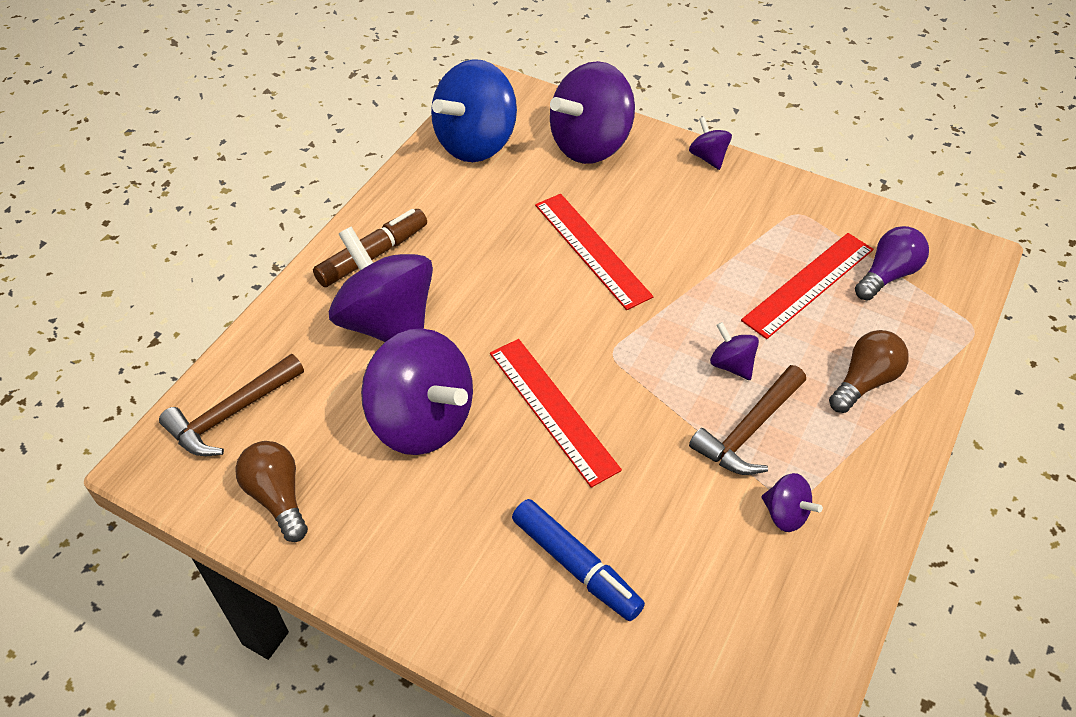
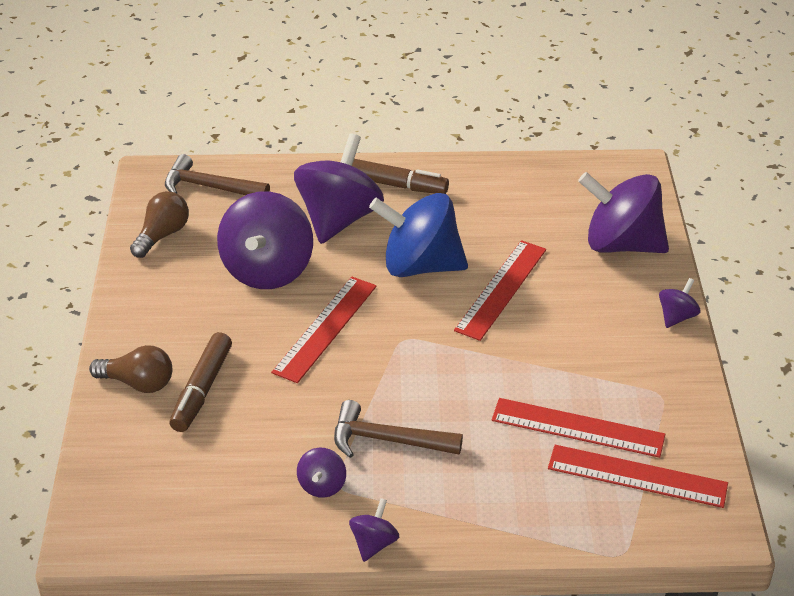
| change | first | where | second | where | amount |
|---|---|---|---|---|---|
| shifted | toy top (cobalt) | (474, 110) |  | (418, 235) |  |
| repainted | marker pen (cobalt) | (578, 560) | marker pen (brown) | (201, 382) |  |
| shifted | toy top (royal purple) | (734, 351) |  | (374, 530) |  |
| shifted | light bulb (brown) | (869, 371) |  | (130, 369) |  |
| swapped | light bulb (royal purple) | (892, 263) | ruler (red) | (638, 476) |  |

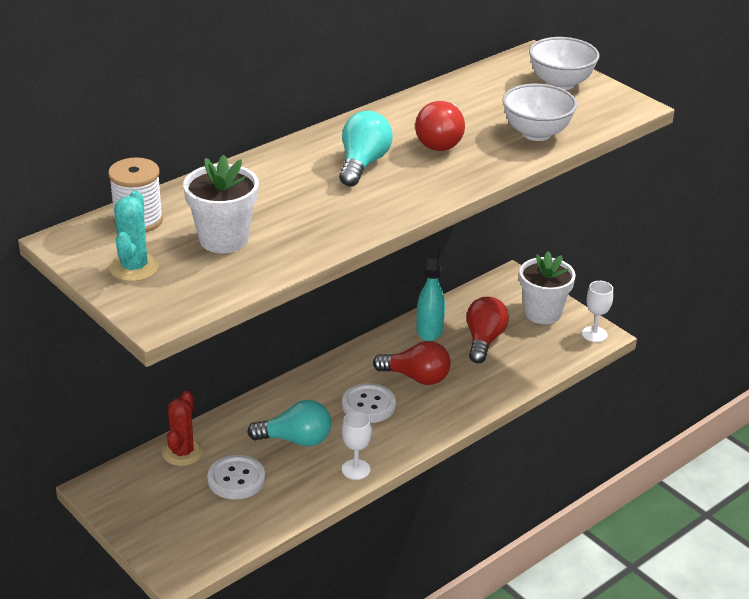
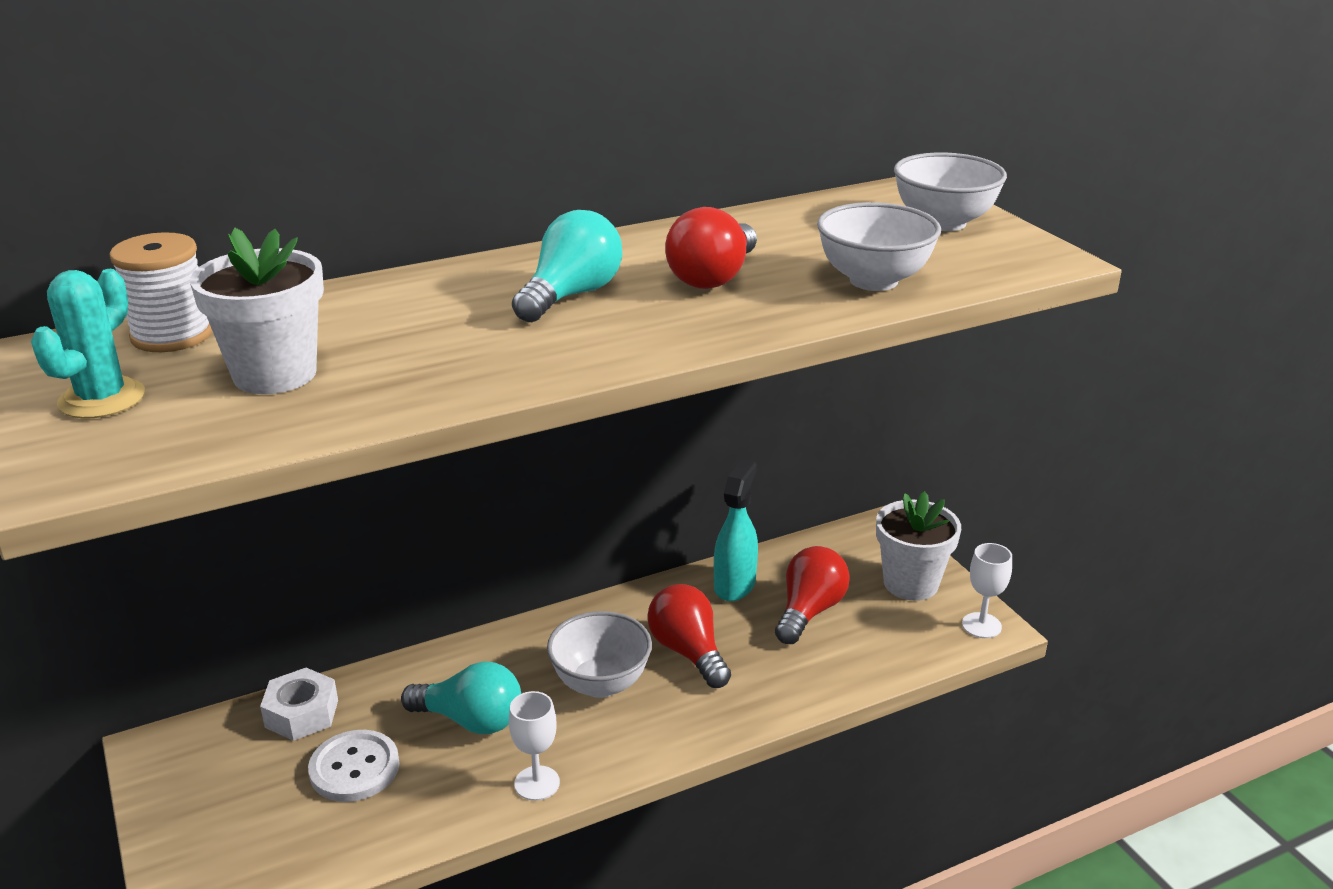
| change | first | where | second | where | amount |
|---|---|---|---|---|---|
| swapped | prickly plant (red) | (182, 428) | nut (pure white) | (299, 704) |  |
| swapped | button (pure white) | (369, 403) | bowl (pure white) | (599, 654) |  |
| rotated | light bulb (red) | (412, 363) |  | (689, 636) | 150 degrees counterclockwise |

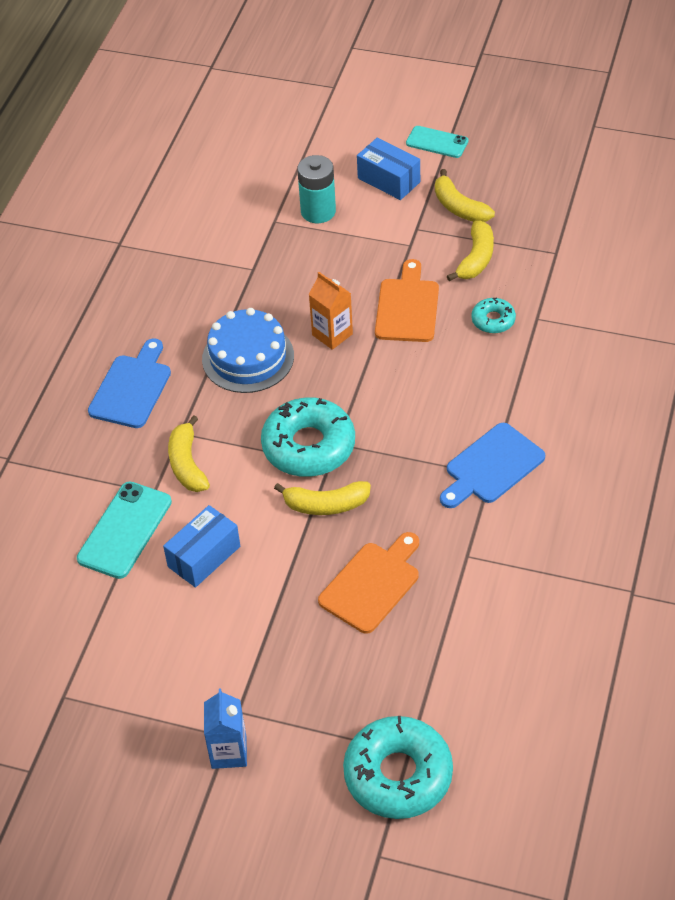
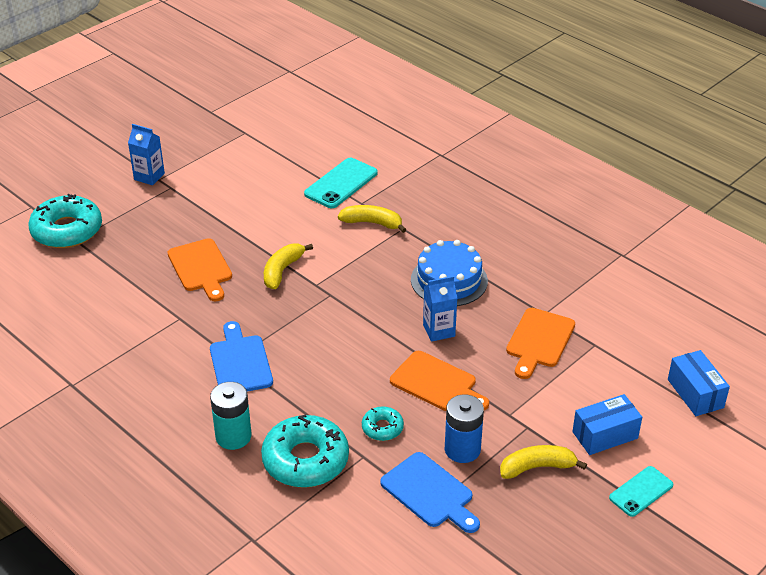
| change | first | where | second | where | amount |
|---|---|---|---|---|---|
| rotated | phone (turquoise) | (124, 530) |  | (341, 183) | 75 degrees clockwise |
| shifted | bread board (cobalt) | (129, 383) |  | (430, 492) |  |
| shifted | box (cobalt) | (201, 546) |  | (699, 383) |  |
| shifted | donut (turquoise) | (308, 437) |  | (305, 451) |  |
| shifted | AA battery (turquoise) | (316, 189) |  | (231, 416) |  |
| repainted | milk carton (orange) | (331, 311) | milk carton (cobalt) | (440, 309) |  |
| swapped | toy banana (bright yellow) | (470, 251) | AA battery (cobalt) | (464, 428) |  |
| new |  |  | bread board (orange) | (540, 343) |  |

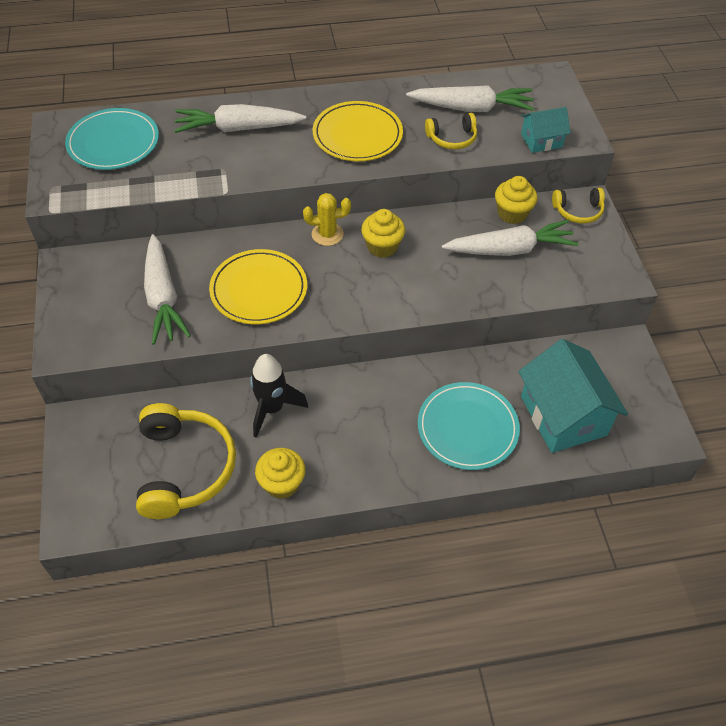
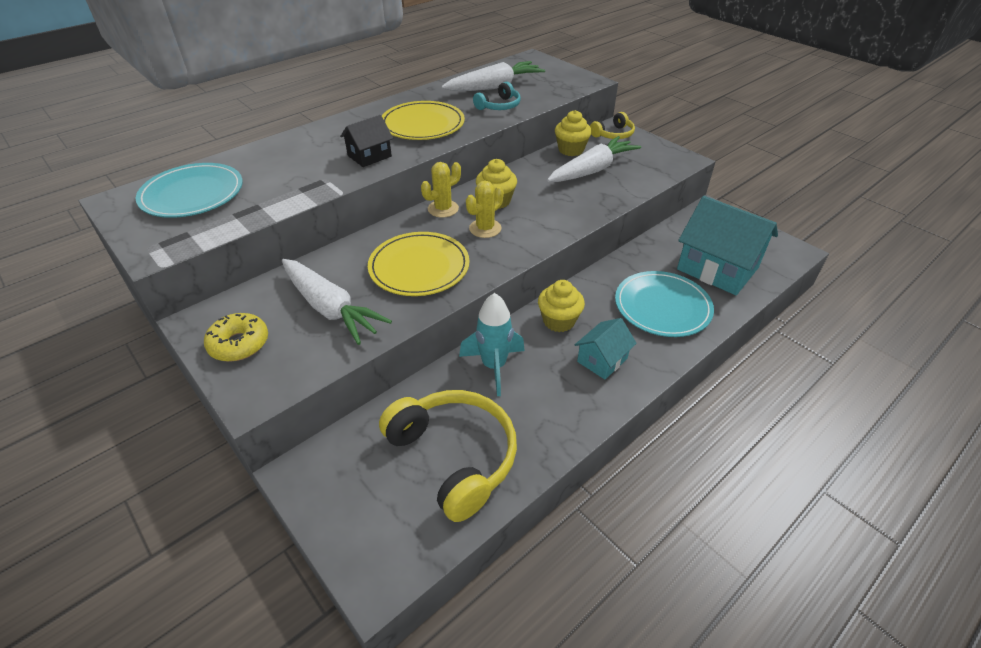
| change | first | where | second | where | amount |
|---|---|---|---|---|---|
| gone | carrot (pure white) | (240, 118) |  |  |  |
| repainted | toy rocket (black) | (279, 396) | toy rocket (turquoise) | (492, 344) |  |
| shifted | fairy cake (bright yellow) | (280, 473) |  | (561, 306) |  |
| repainted | headphones (bright yellow) | (451, 131) | headphones (turquoise) | (497, 96) |  |
| shifted | house (turquoise) | (545, 130) |  | (606, 348) |  |
| new |  |  | donut (bright yellow) | (236, 337) |  |
| new |  |  | house (black) | (366, 141) |  |
| new |  |  | prickly plant (bright yellow) | (485, 209) |  |

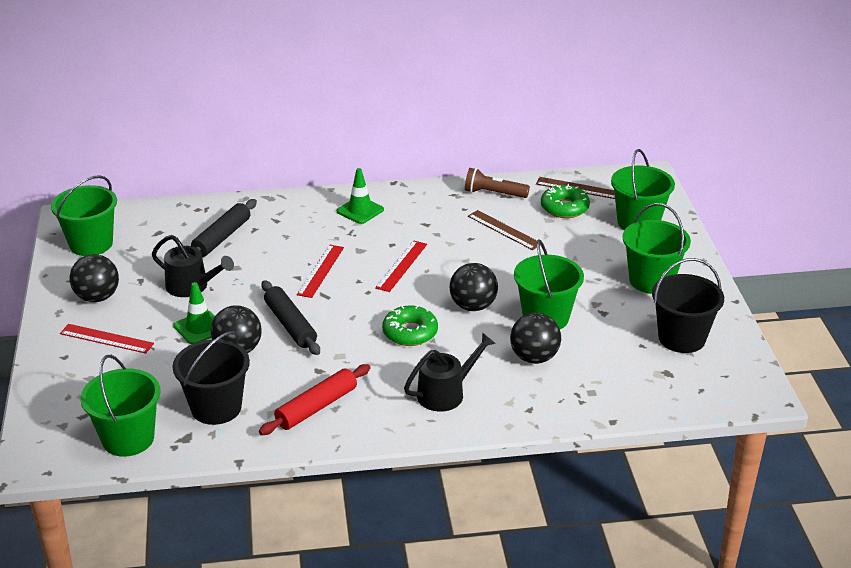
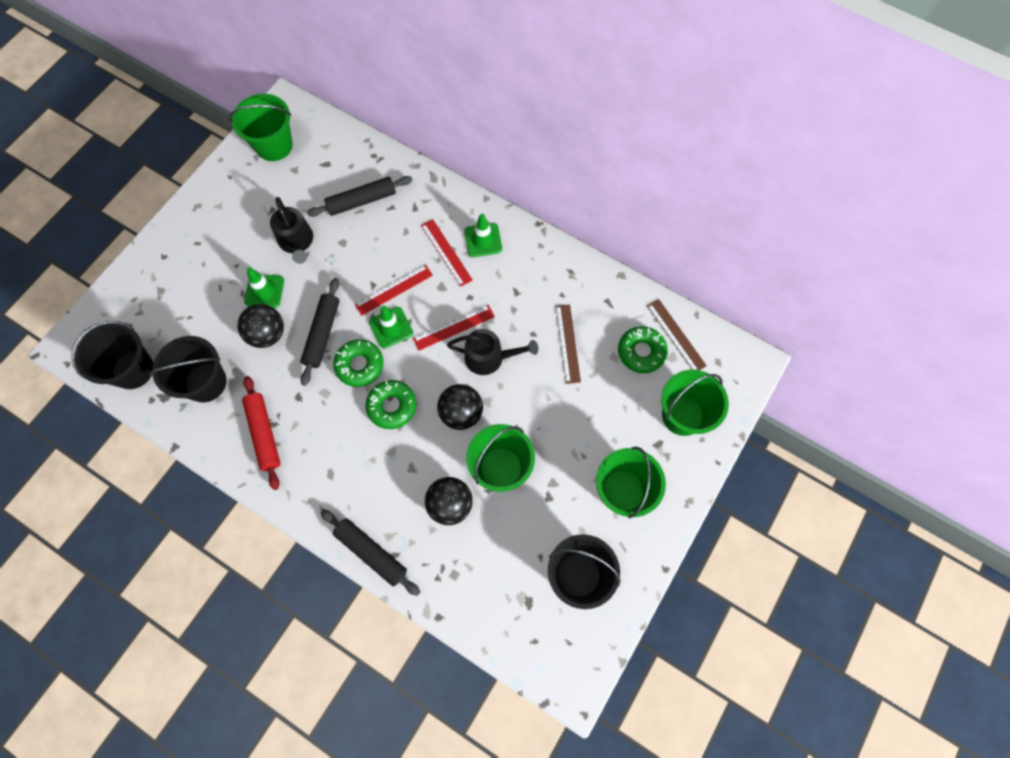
| change | first | where | second | where | amount |
|---|---|---|---|---|---|
| shifted | ruler (red) | (107, 339) |  | (447, 253) |  |
| gone | ball (black) | (94, 278) |  |  |  |
| repainted | bucket (green) | (120, 406) | bucket (black) | (112, 355) |  |
| rotated | rolling pin (red) | (315, 399) |  | (261, 433) | 75 degrees clockwise |
| shifted | watering can (black) | (450, 372) |  | (492, 352) |  |
| gone | torch (brown) | (497, 183) |  |  |  |
| new |  |  | rolling pin (black) | (370, 552) |  |
| new |  |  | donut (green) | (358, 363) |  |
| new |  |  | safety cone (green) | (391, 327) |  |

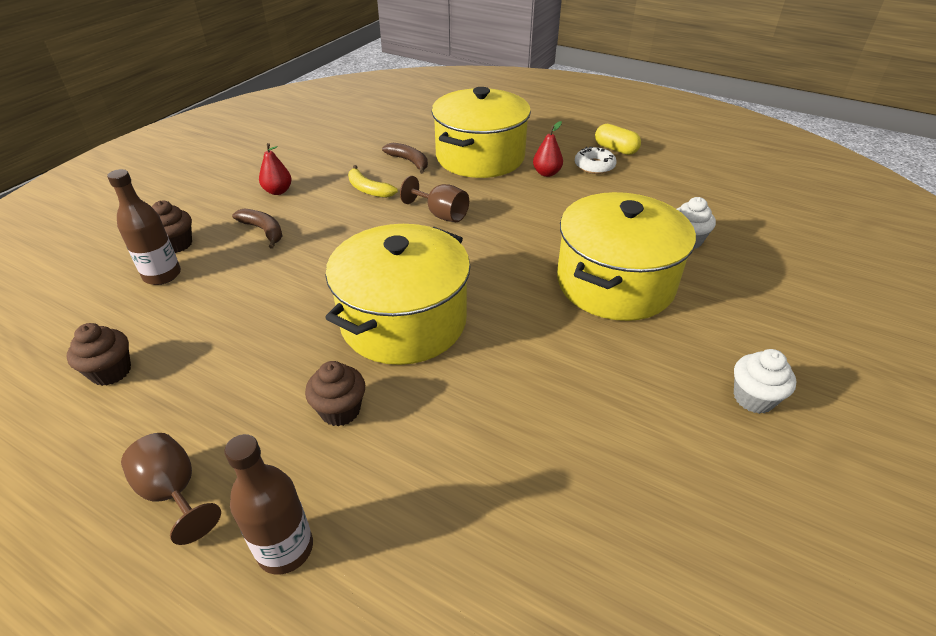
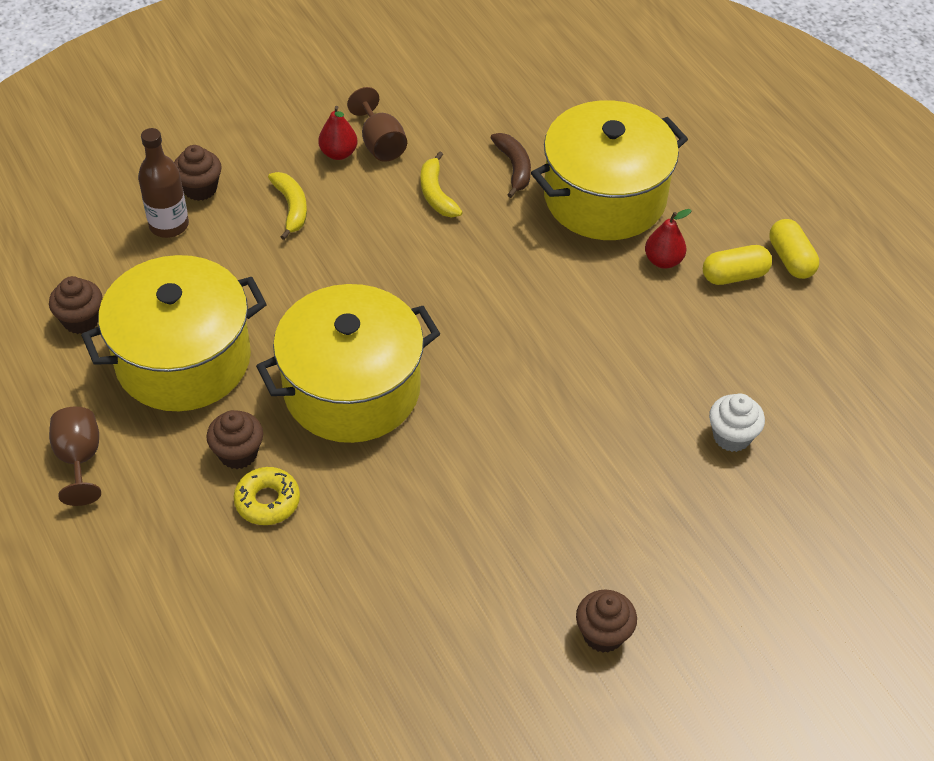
| change | first | where | second | where | amount |
|---|---|---|---|---|---|
| gone | drink bottle (brown) | (268, 504) |  |  |  |
| repainted | toy banana (brown) | (257, 228) | toy banana (bright yellow) | (287, 206) |  |
| shifted | wine glass (brown) | (434, 199) |  | (377, 124) |  |
| shifted | pot (bright yellow) | (626, 256) |  | (174, 333) |  |
| swapped | donut (pure white) | (596, 160) | pill shape (bright yellow) | (737, 265) |  |
| repainted | fairy cake (pure white) | (765, 381) | fairy cake (brown) | (606, 621) |  |
| new |  |  | donut (bright yellow) | (267, 496) |  |

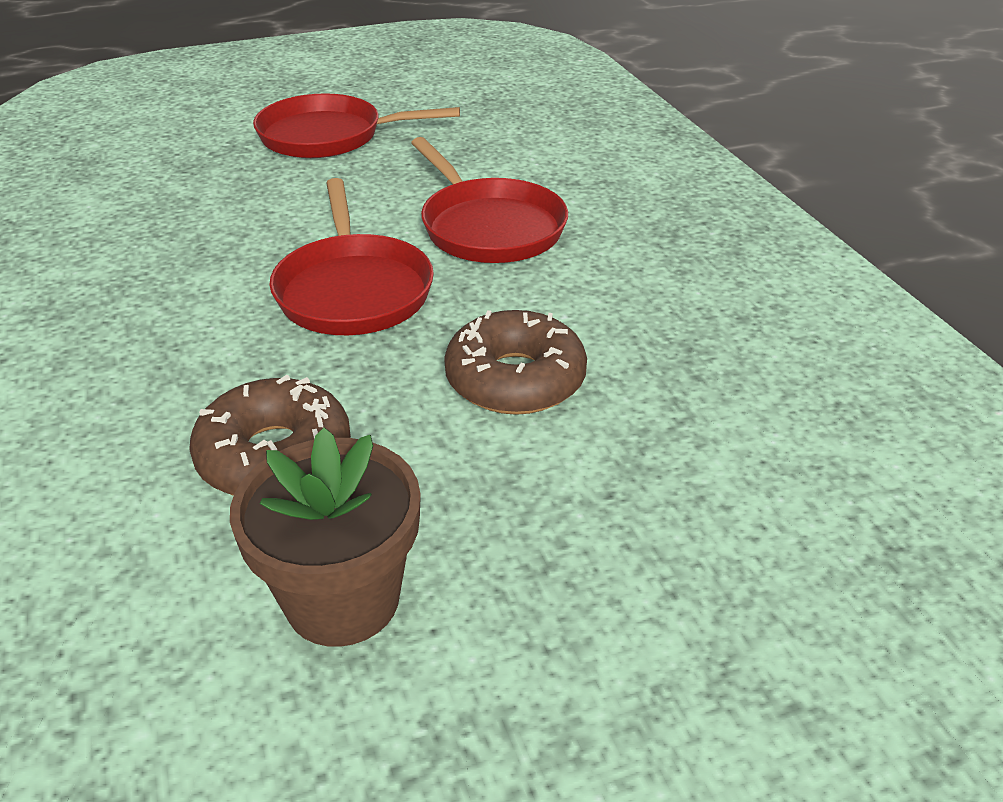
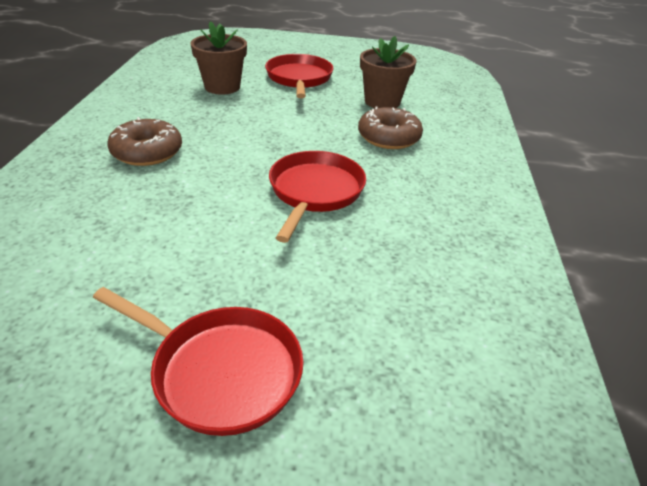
| change | first | where | second | where | amount |
|---|---|---|---|---|---|
| shifted | pan (red) | (489, 200) |  | (299, 76) |  |
| shifted | donut (brown) | (515, 362) |  | (145, 141) |  |
| new |  |  | plant pot (brown) | (218, 58) |  |

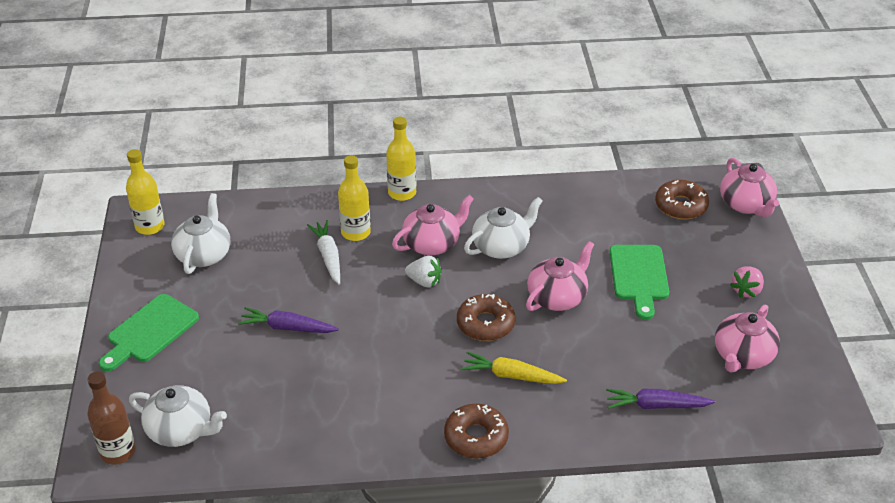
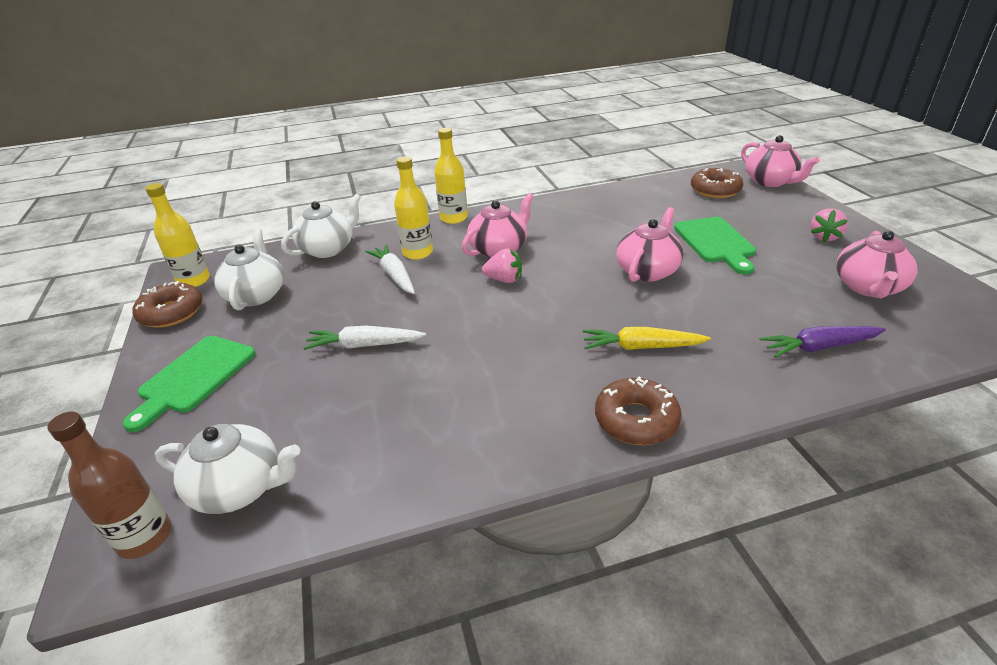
| change | first | where | second | where | amount |
|---|---|---|---|---|---|
| repainted | carrot (royal purple) | (288, 320) | carrot (pure white) | (364, 338) |  |
| repainted | toy strawberry (pure white) | (423, 271) | toy strawberry (rose-pink) | (502, 266) |  |
| shifted | donut (brown) | (486, 317) |  | (167, 304) |  |
| shifted | china teapot (pure white) | (503, 228) |  | (321, 226) |  |

